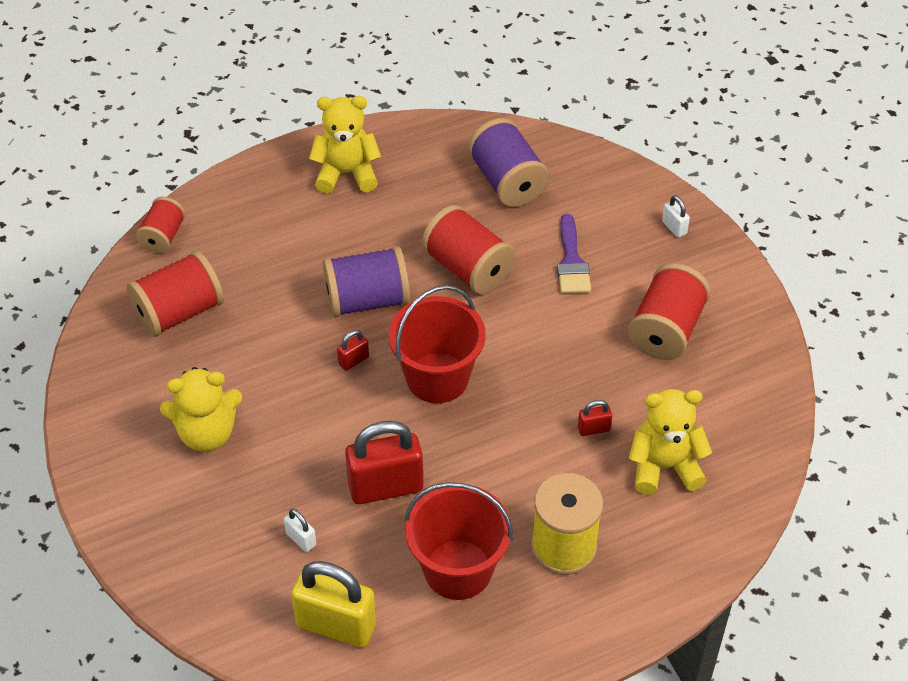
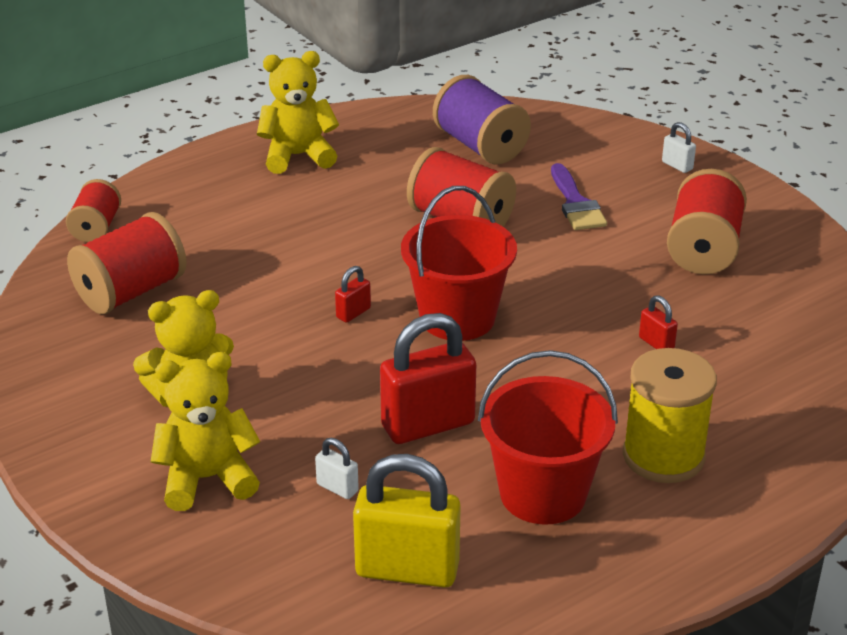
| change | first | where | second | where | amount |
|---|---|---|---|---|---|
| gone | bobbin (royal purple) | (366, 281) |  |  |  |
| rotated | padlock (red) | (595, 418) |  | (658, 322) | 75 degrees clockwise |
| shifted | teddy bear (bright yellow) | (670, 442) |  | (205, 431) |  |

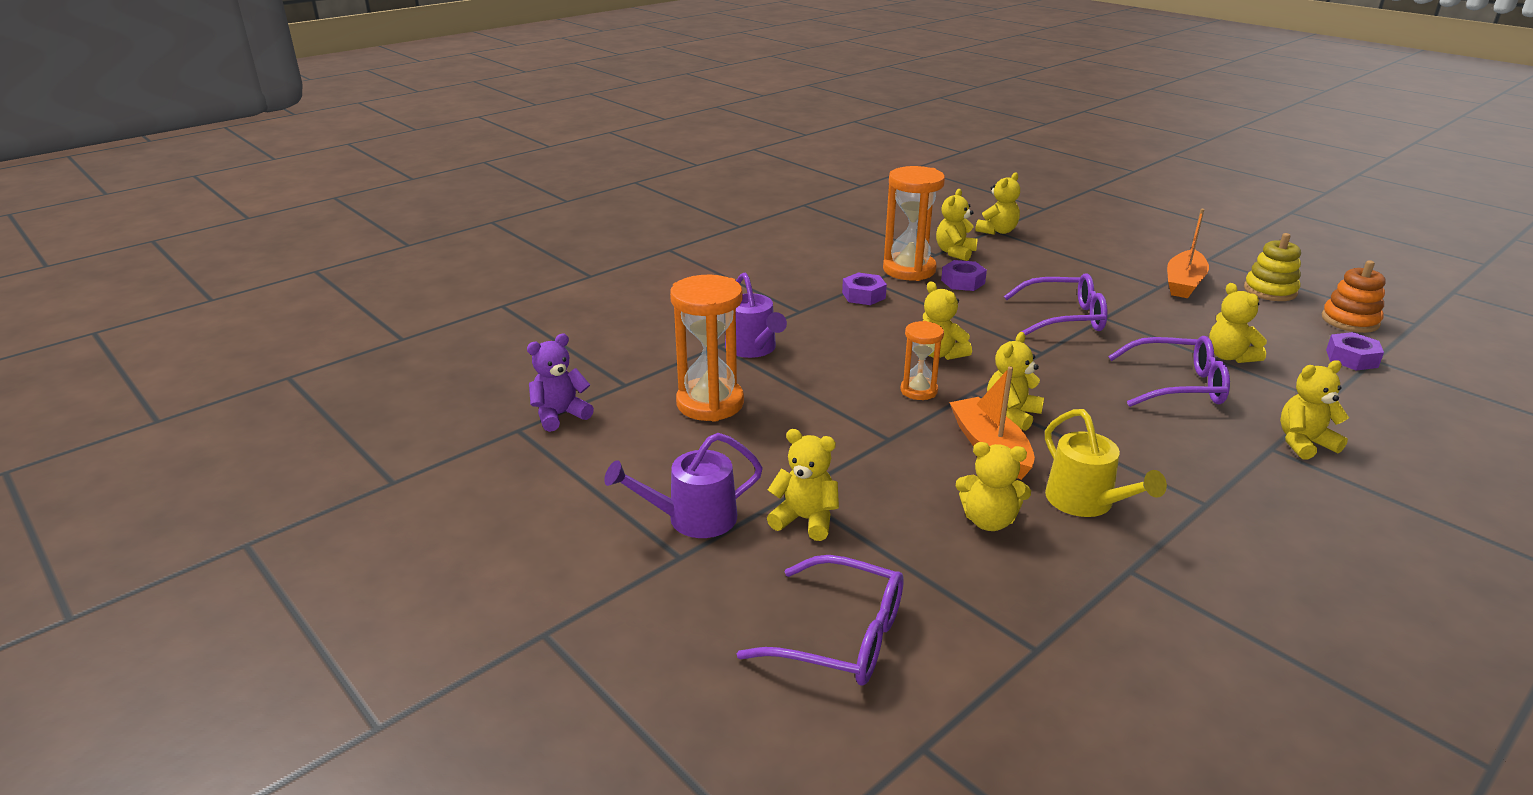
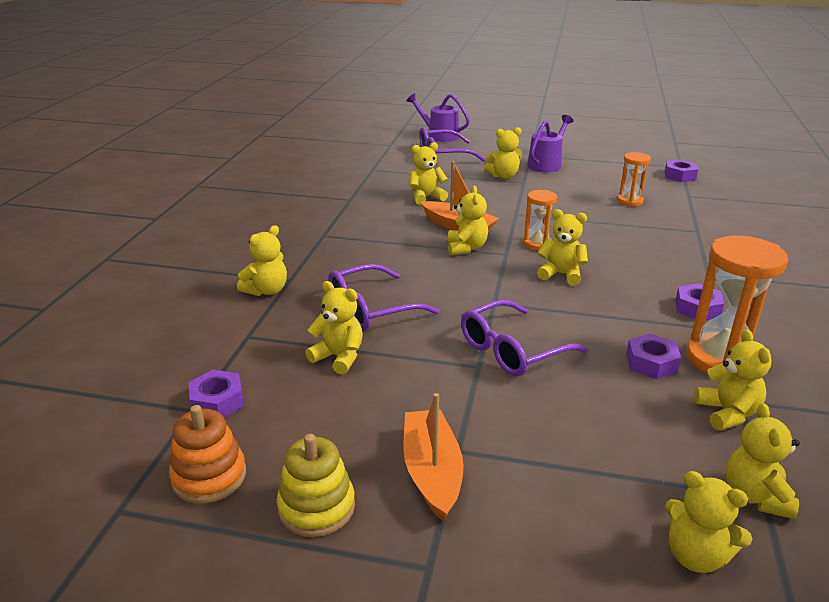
| change | first | where | second | where | amount |
|---|---|---|---|---|---|
| swapped | teddy bear (royal purple) | (560, 383) | nut (royal purple) | (681, 170) |  |
| scaled | sand timer (orange) | (707, 348) |  | (634, 179) | x0.56 |
| shifted | watering can (royal purple) | (756, 315) |  | (438, 117) |  |
| gone | watering can (bright yellow) | (1106, 463) |  |  |  |
| new |  |  | teddy bear (bright yellow) | (708, 522) |  |

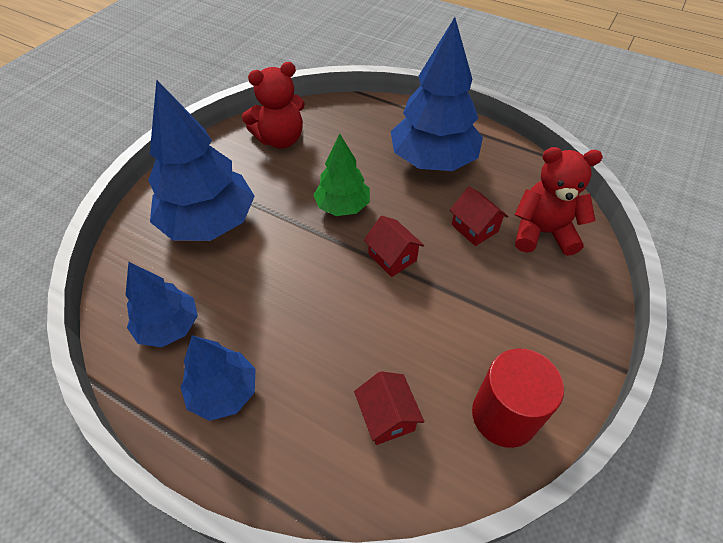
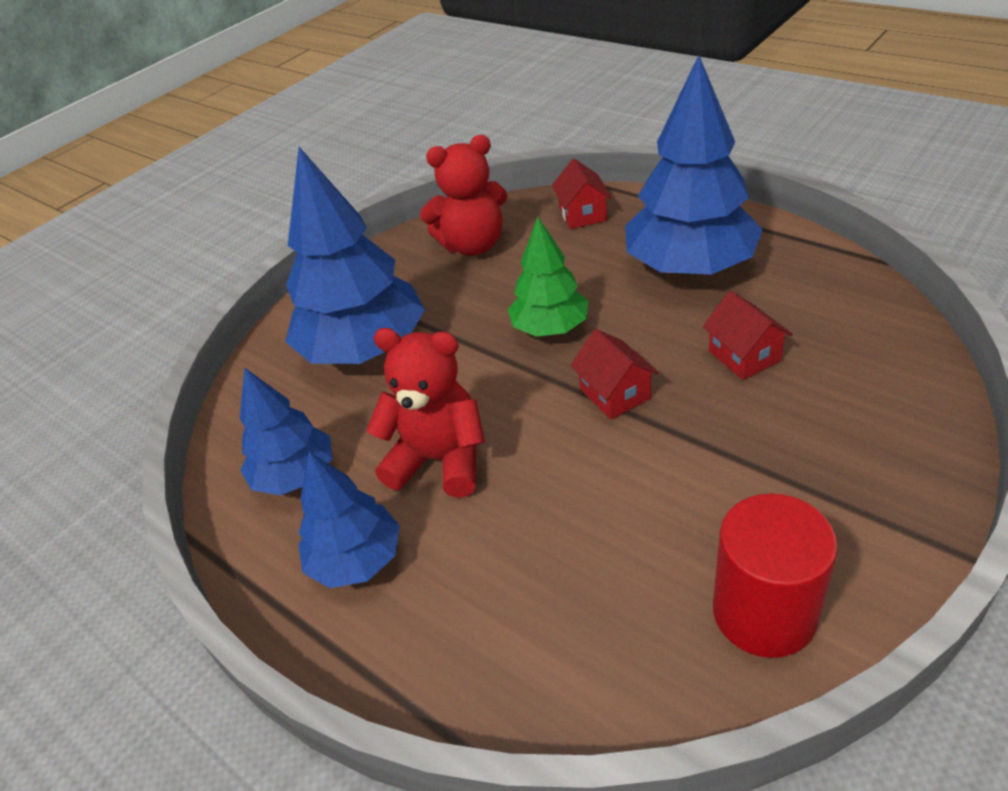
| change | first | where | second | where | amount |
|---|---|---|---|---|---|
| shifted | house (red) | (389, 408) |  | (582, 194) |  |
| shifted | teddy bear (red) | (559, 201) |  | (425, 413) |  |

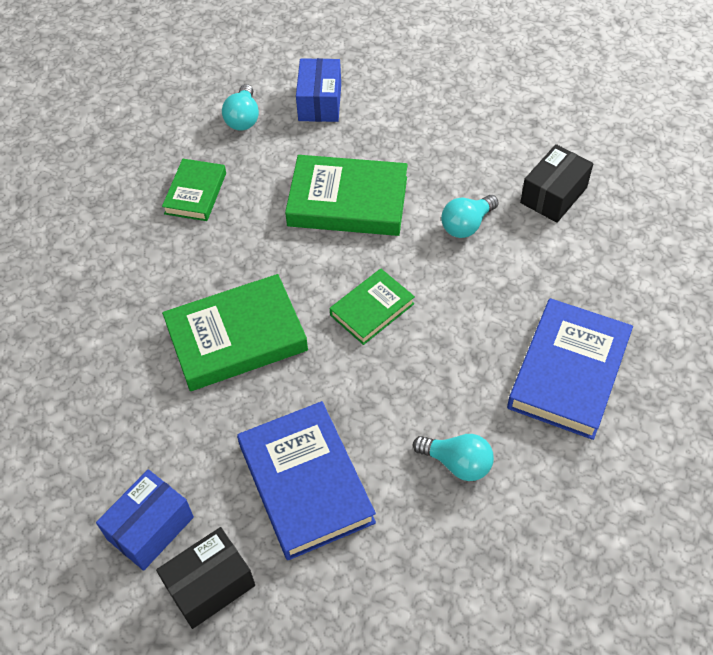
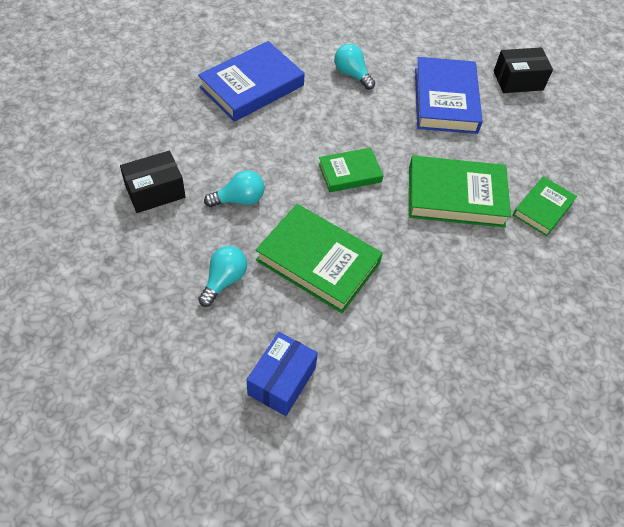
| change | first | where | second | where | amount |
|---|---|---|---|---|---|
| gone | box (cobalt) | (145, 520) |  |  |  |
| shifted | book (green) | (194, 190) |  | (545, 206) |  |
| shifted | light bulb (turquoise) | (240, 107) |  | (222, 276) |  |

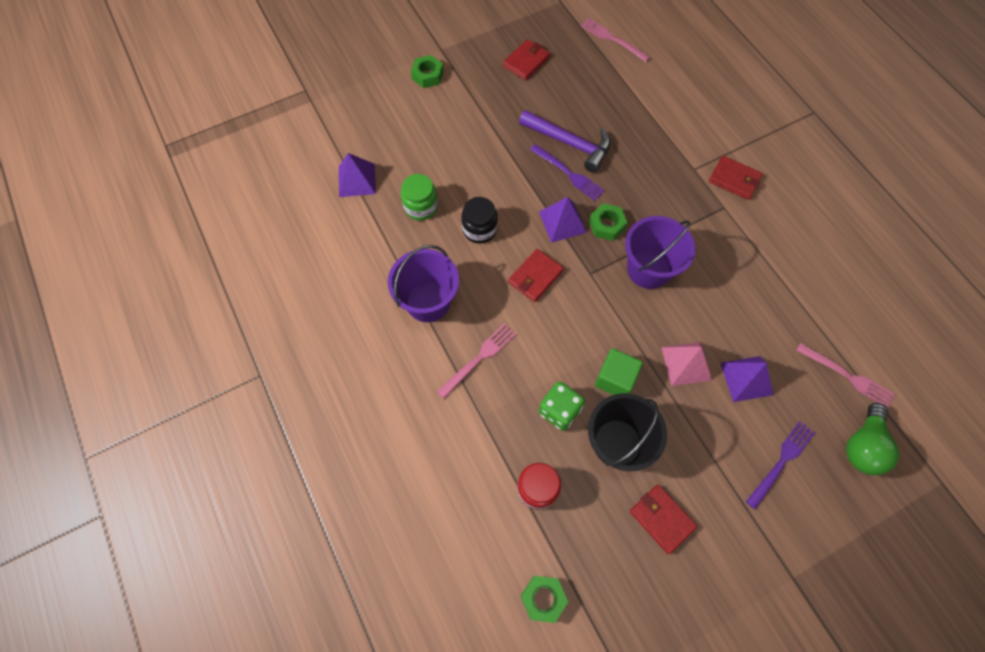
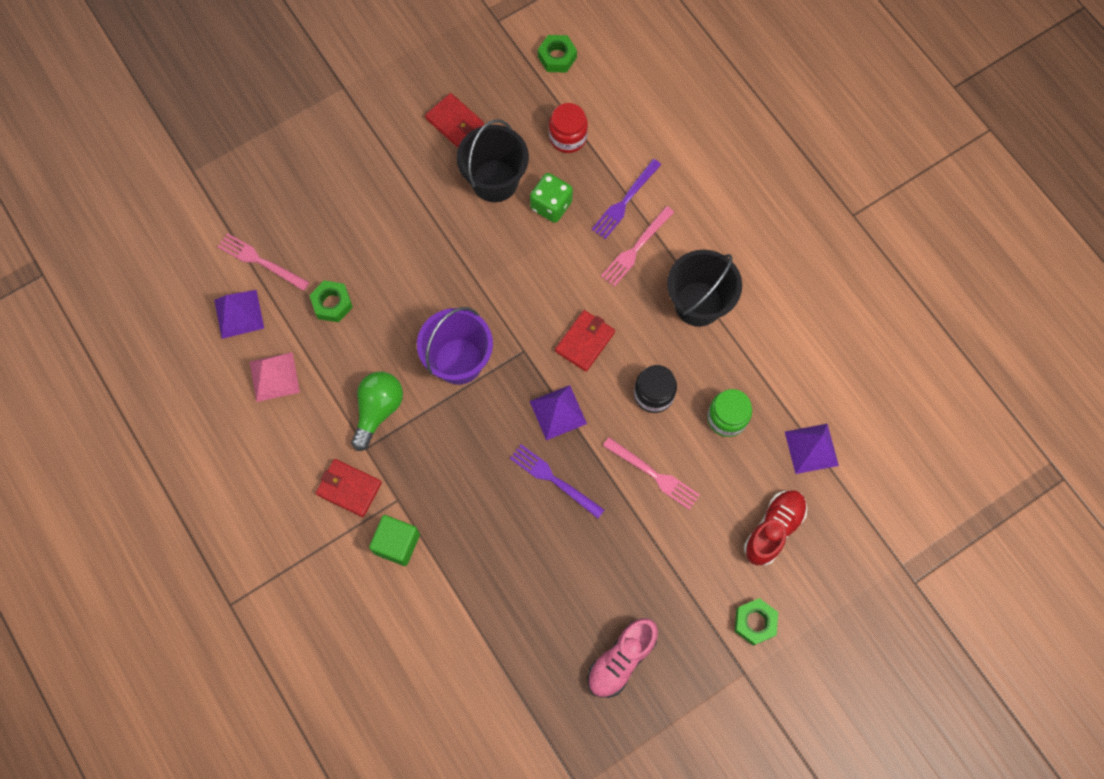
| change | first | where | second | where | amount |
|---|---|---|---|---|---|
| repainted | bucket (royal purple) | (423, 283) | bucket (black) | (704, 288) |  |
| swapped | wallet (red) | (526, 59) | lace-up shoe (rose-pink) | (622, 658) |  |
| gone | hammer (royal purple) | (565, 141) |  |  |  |
| shifted | dinner fork (rose-pink) | (615, 40) |  | (651, 473) |  |
| shifted | nut (green) | (608, 222) |  | (331, 301) |  |
| shifted | solid cube (green) | (619, 371) |  | (394, 540) |  |
| shifted | pyramid (rose-pink) | (686, 364) |  | (275, 377) |  |
| shifted | pyramid (royal purple) | (746, 379) |  | (239, 314) |  |
| shifted | dinner fork (royal purple) | (780, 465) |  | (626, 199) |  |
| shifted | light bulb (green) | (872, 439) |  | (377, 411) |  |
| new |  |  | lace-up shoe (red) | (775, 527) |  |

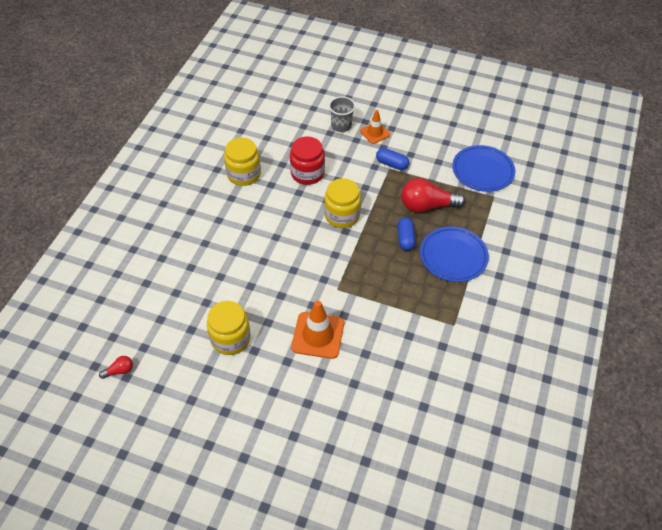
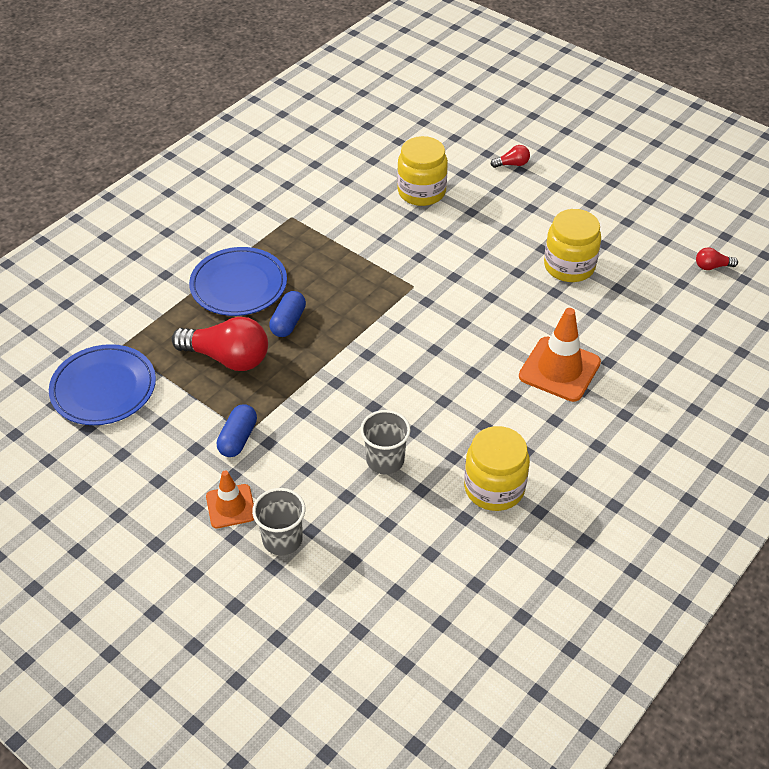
| change | first | where | second | where | amount |
|---|---|---|---|---|---|
| swapped | jam jar (red) | (307, 161) | beaker (gray) | (385, 442) |  |
| shifted | safety cone (orange) | (318, 330) |  | (560, 355) |  |
| shifted | jam jar (bright yellow) | (342, 203) |  | (422, 171) |  |
| rotated | pill shape (cobalt) | (392, 159) |  | (237, 430) | 60 degrees clockwise |
| new |  |  | light bulb (red) | (510, 156) |  |

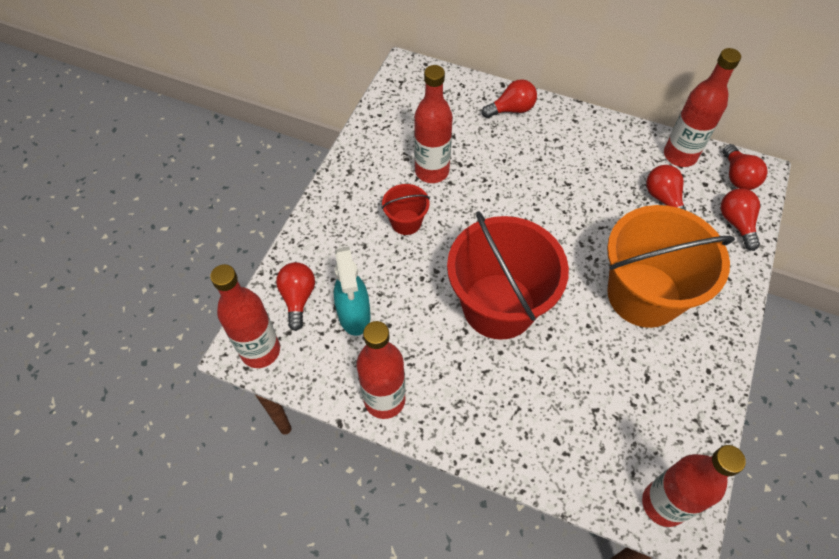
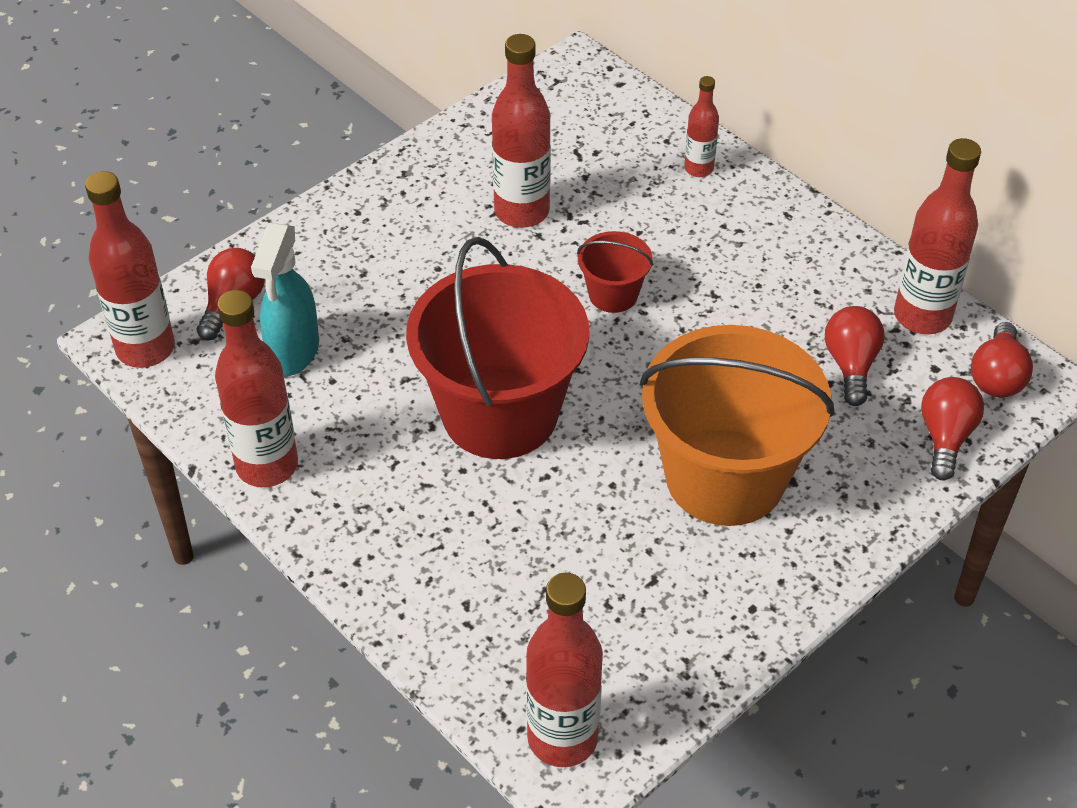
| change | first | where | second | where | amount |
|---|---|---|---|---|---|
| shifted | bucket (red) | (406, 209) |  | (615, 272) |  |
| swapped | light bulb (red) | (509, 98) | drink bottle (red) | (701, 126) |  |

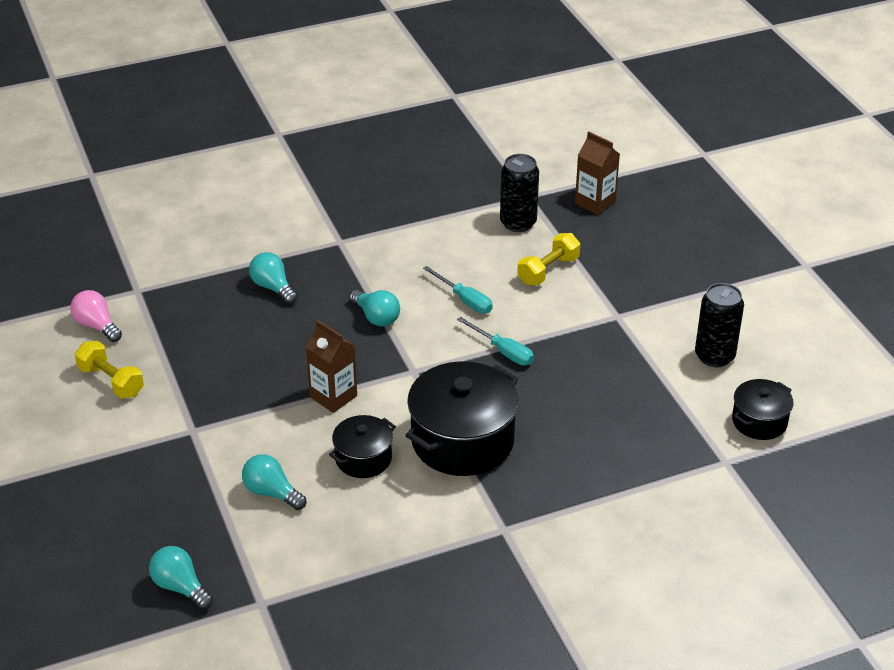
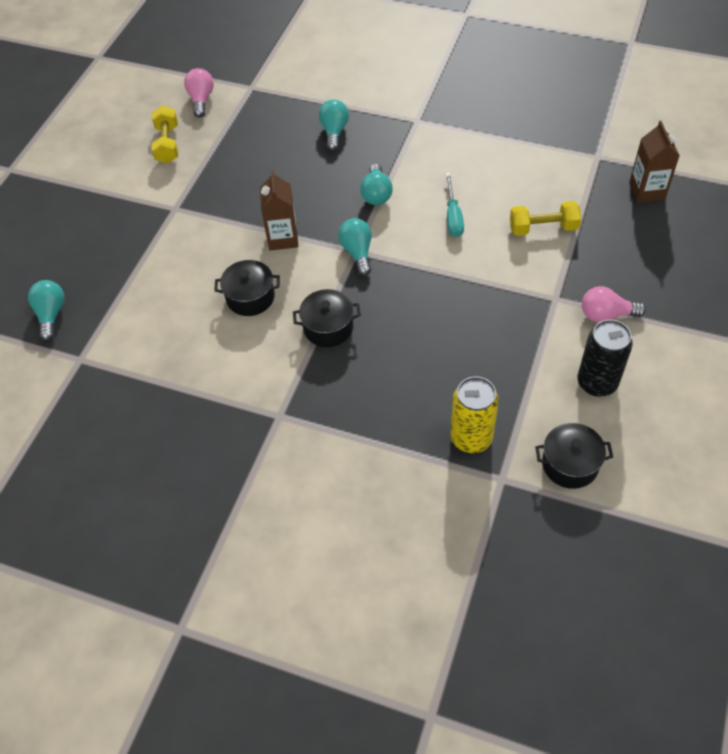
| change | first | where | second | where | amount |
|---|---|---|---|---|---|
| shifted | light bulb (turquoise) | (274, 482) |  | (355, 247) |  |
| scaled | pot (black) | (462, 418) |  | (327, 318) | x0.54 |
| gone | hand screwdriver (turquoise) | (495, 341) |  |  |  |
| gone | soda can (black) | (519, 193) |  |  |  |
| new |  |  | soda can (bright yellow) | (474, 414) |  |
| new |  |  | light bulb (rose-pink) | (614, 304) |  |

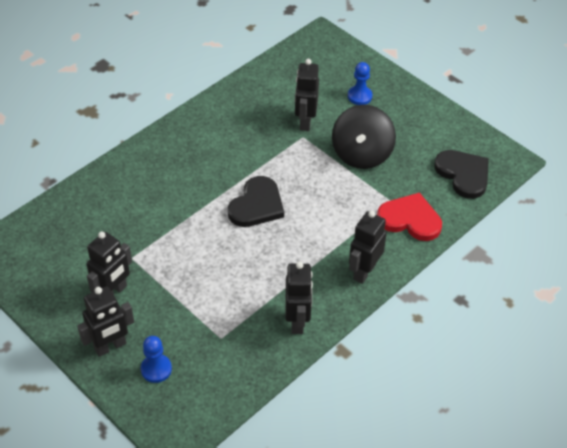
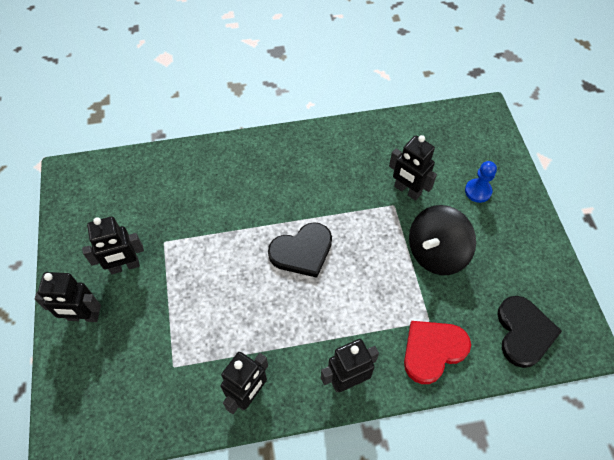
| change | first | where | second | where | amount |
|---|---|---|---|---|---|
| gone | chess pawn (cobalt) | (156, 359) |  |  |  |
| rotated | robot (black) | (307, 95) |  | (413, 168) | 90 degrees counterclockwise |
| rotated | heart (red) | (409, 216) |  | (437, 352) | 90 degrees counterclockwise |

